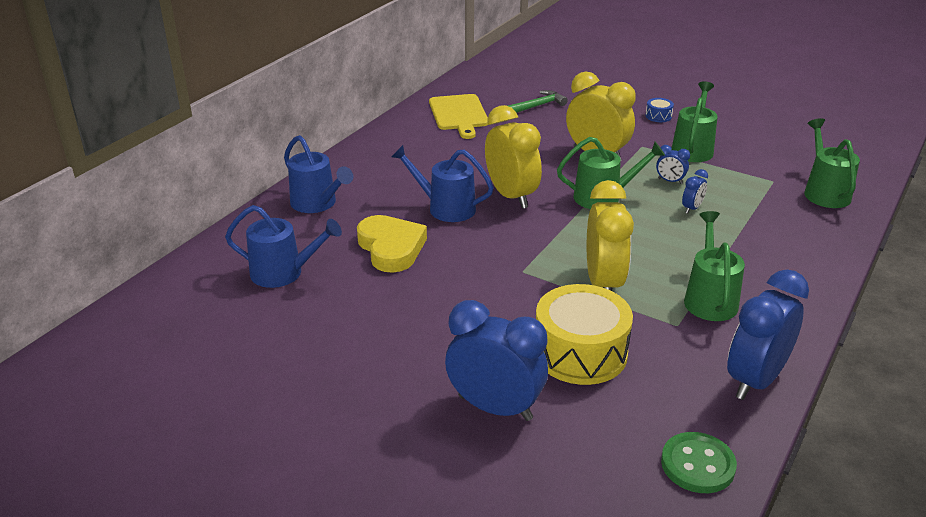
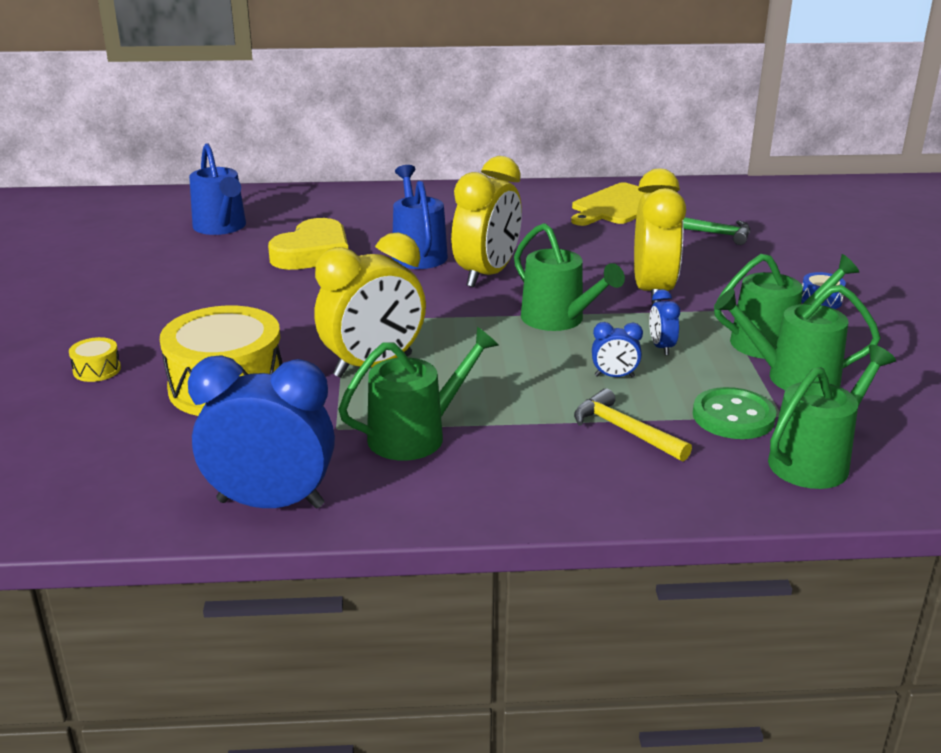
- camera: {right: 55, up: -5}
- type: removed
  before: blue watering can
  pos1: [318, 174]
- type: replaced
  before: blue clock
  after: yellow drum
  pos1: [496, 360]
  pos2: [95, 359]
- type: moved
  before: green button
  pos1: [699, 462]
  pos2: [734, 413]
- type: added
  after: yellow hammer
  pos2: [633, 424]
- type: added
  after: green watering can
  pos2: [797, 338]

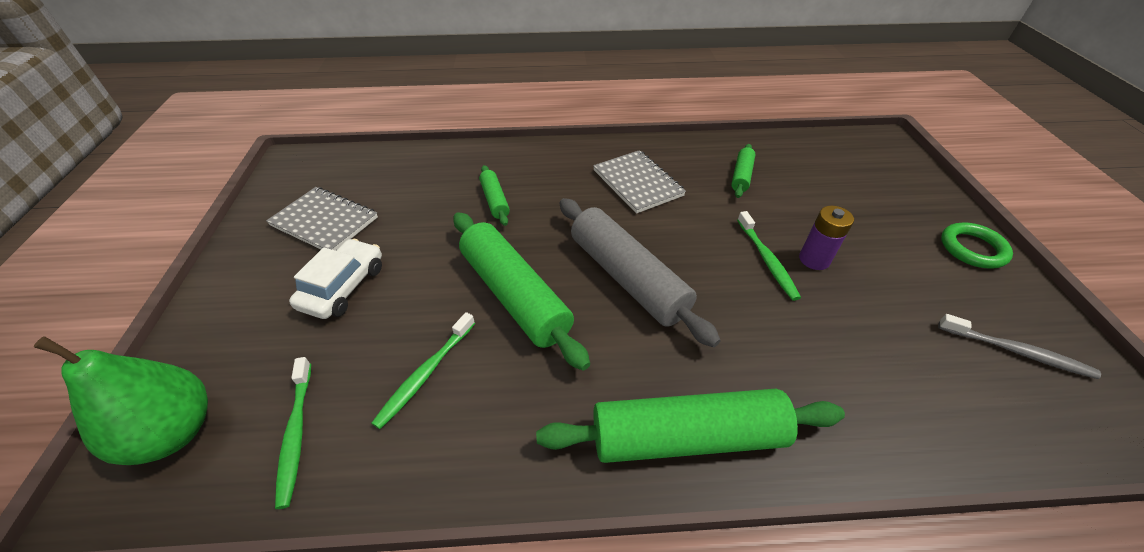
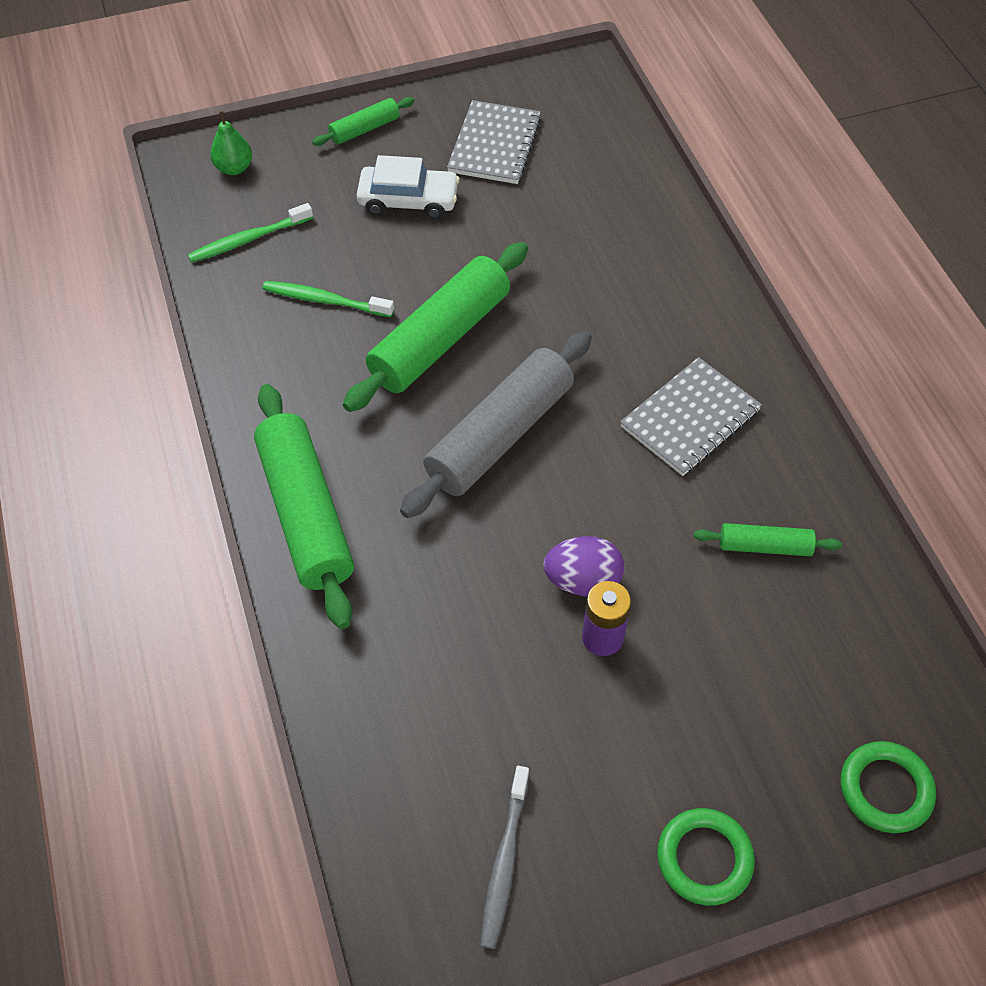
- camera: {right: 75, up: 10}
- type: resized
  before: green pear
  pos1: [120, 400]
  pos2: [231, 143]
  scale: 0.53
- type: moved
  before: green rolling pin
  pos1: [494, 195]
  pos2: [363, 121]
- type: replaced
  before: green toothbrush
  after: purple egg
  pos1: [769, 256]
  pos2: [583, 566]
- type: added
  after: green ring
  pos2: [888, 787]

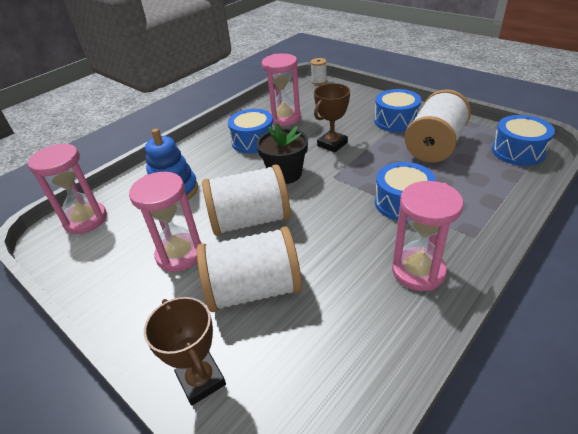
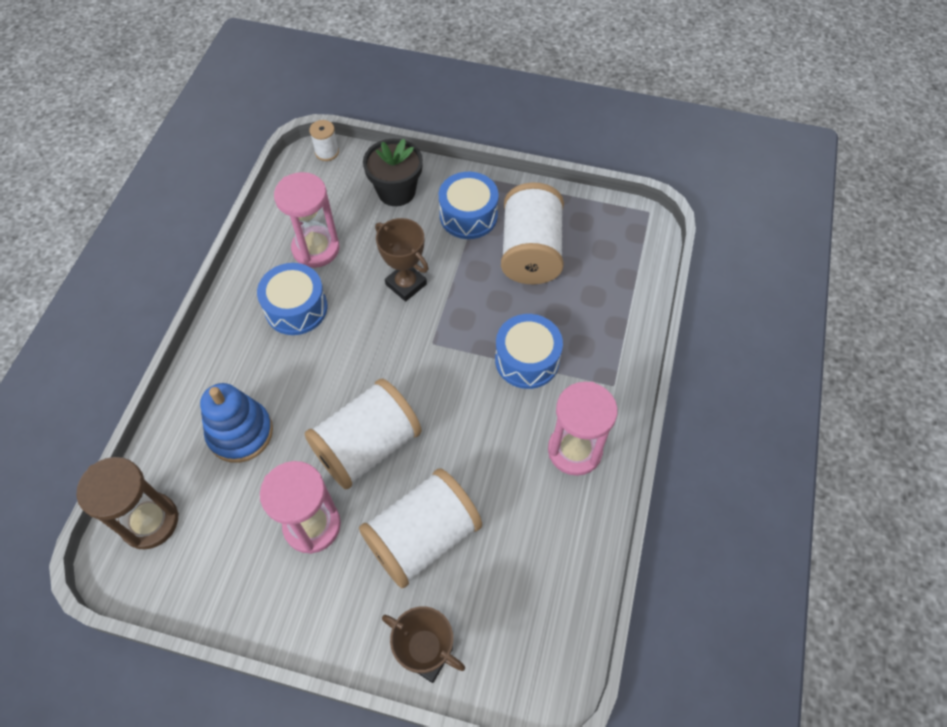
- camera: {right: -30, up: 20}
- type: recoloured
  before: pink hourglass
  after: brown hourglass
  pos1: [67, 189]
  pos2: [128, 503]
- type: moved
  before: black flower pot
  pos1: [282, 153]
  pos2: [393, 172]
- type: turned
  before: brown trophy
  pos1: [332, 118]
  pos2: [402, 260]
  turn: -60
- type: removed
  before: blue drum
  pos1: [523, 140]

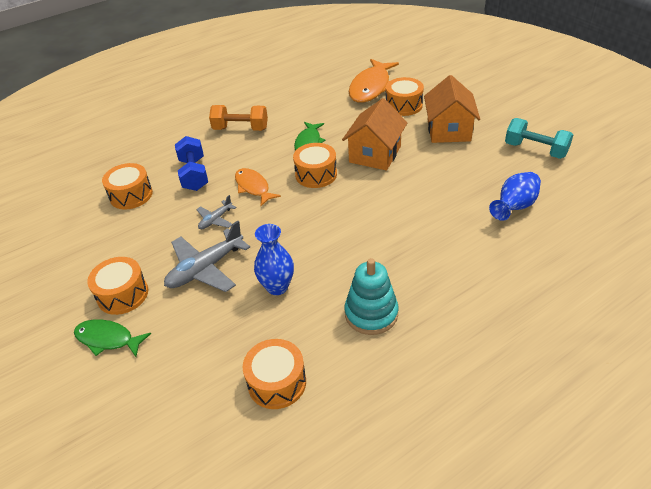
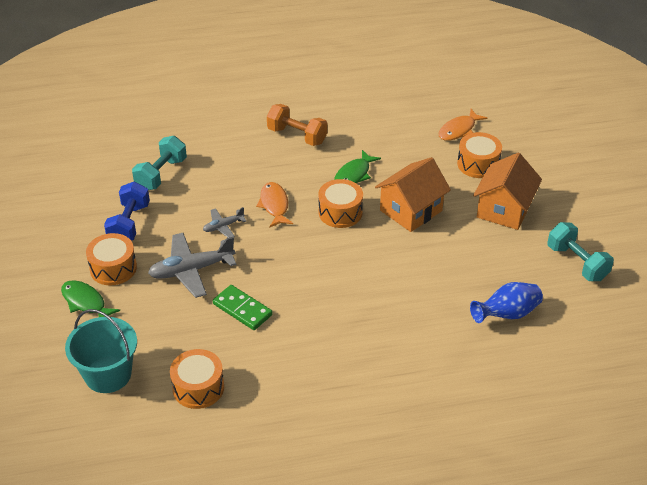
- camera: {right: 20, up: 0}
- type: replaced
  before: orange drum
  after: turquoise dumbbell
  pos1: [127, 186]
  pos2: [159, 163]
- type: moved
  before: blue dumbbell
  pos1: [191, 163]
  pos2: [127, 211]
- type: replaced
  before: blue vase
  after: green domino
  pos1: [274, 259]
  pos2: [243, 307]
- type: removed
  before: turquoise stacking toy
  pos1: [371, 296]
- type: resized
  before: orange fish
  pos1: [374, 81]
  pos2: [463, 125]
  scale: 0.61
- type: added
  after: turquoise bucket
  pos2: [101, 351]

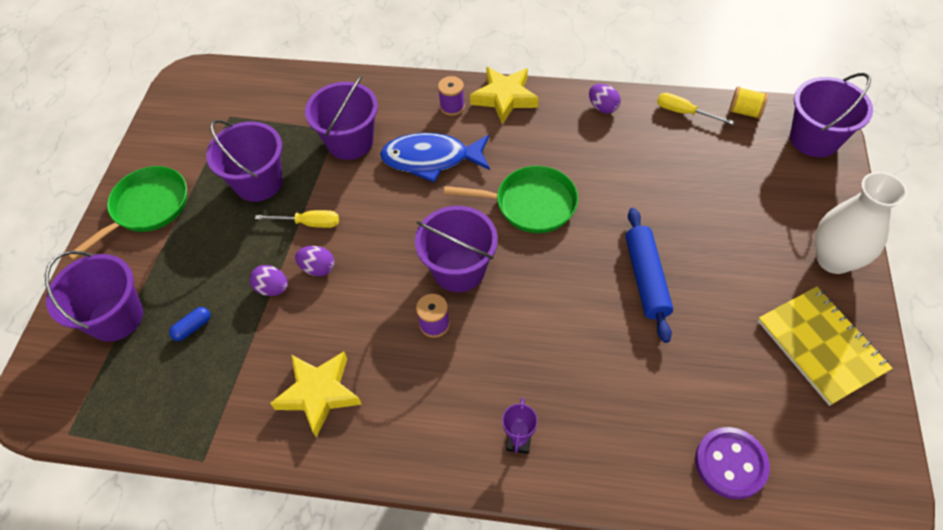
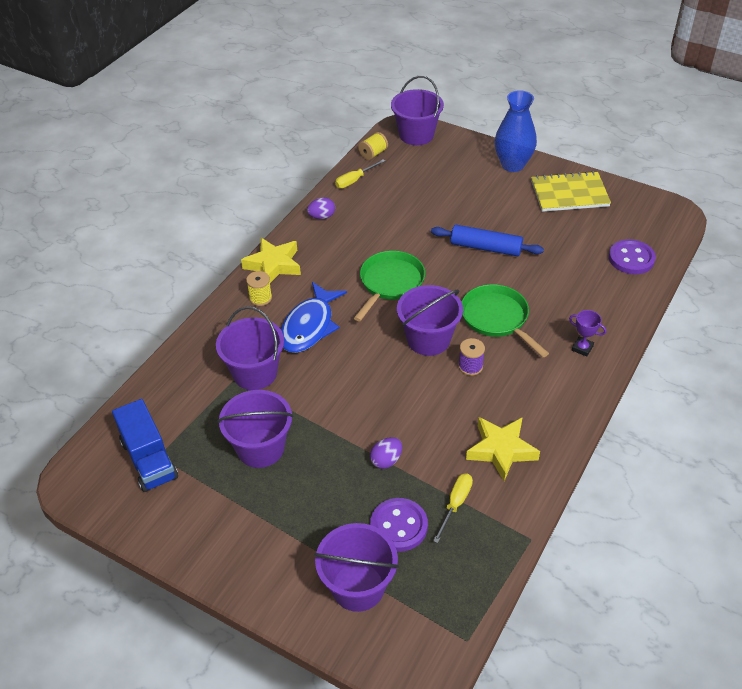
- camera: {right: -70, up: -10}
- type: moved
  before: green pan
  pos1: [127, 213]
  pos2: [505, 320]
- type: replaced
  before: blue capsule
  after: purple button
  pos1: [190, 324]
  pos2: [399, 525]
- type: moved
  before: yellow screwdriver
  pos1: [297, 219]
  pos2: [453, 508]
- type: removed
  before: purple egg
  pos1: [314, 261]
- type: recoloured
  before: purple spool
  after: yellow spool
  pos1: [451, 96]
  pos2: [259, 288]
- type: recoloured
  before: white vase
  after: blue vase
  pos1: [861, 223]
  pos2: [515, 131]
- type: added
  after: blue truck
  pos2: [145, 445]

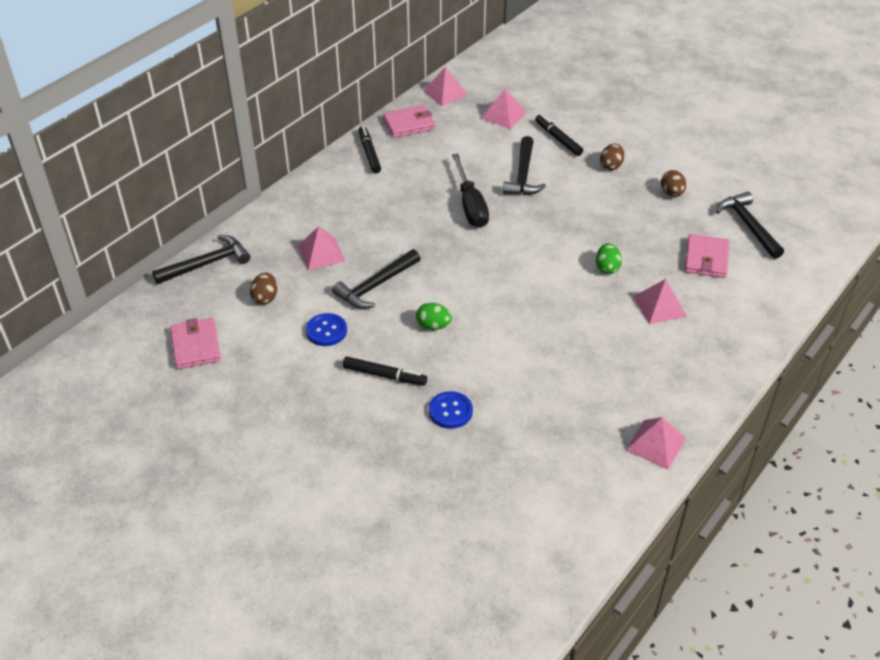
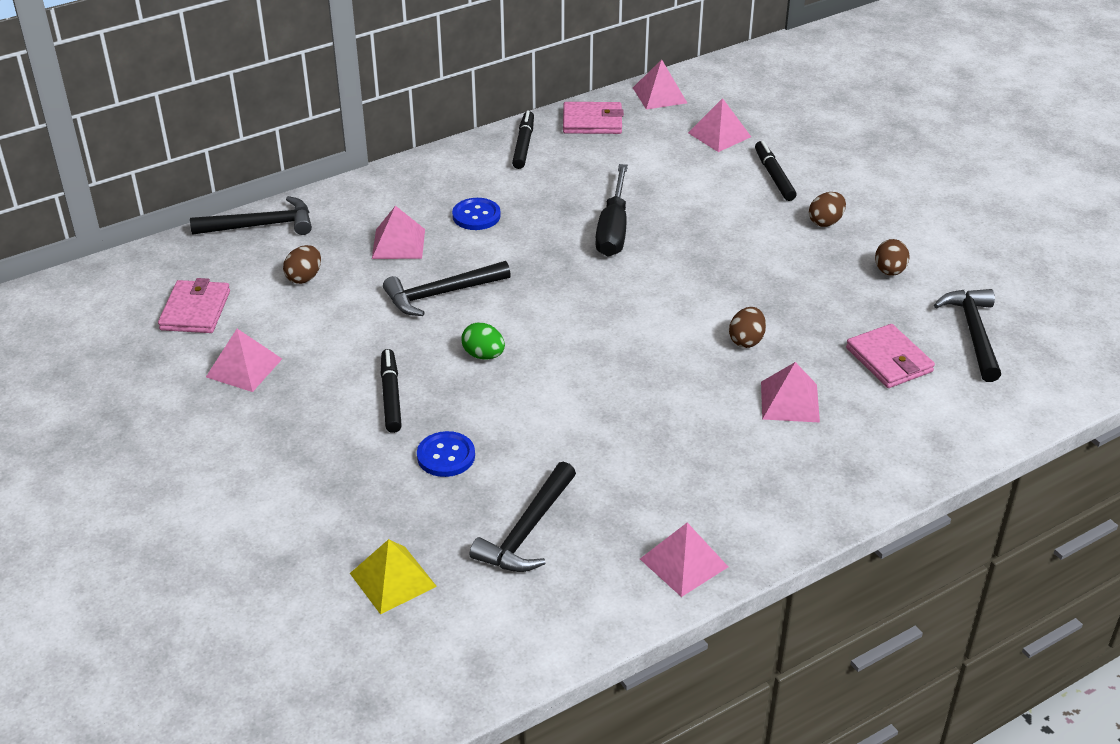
- camera: {right: 20, up: -5}
- type: moved
  before: blue button
  pos1: [326, 329]
  pos2: [476, 214]
- type: turned
  before: black marker
  pos1: [385, 371]
  pos2: [391, 391]
  turn: -135
- type: moved
  before: black hammer
  pos1: [524, 165]
  pos2: [522, 517]
- type: recoloured
  before: green egg
  after: brown egg
  pos1: [609, 258]
  pos2: [747, 327]
- type: turned
  before: pink wallet
  pos1: [707, 256]
  pos2: [890, 356]
  turn: -60
- type: added
  after: pink pyramid
  pos2: [244, 360]
- type: added
  after: yellow pyramid
  pos2: [393, 576]

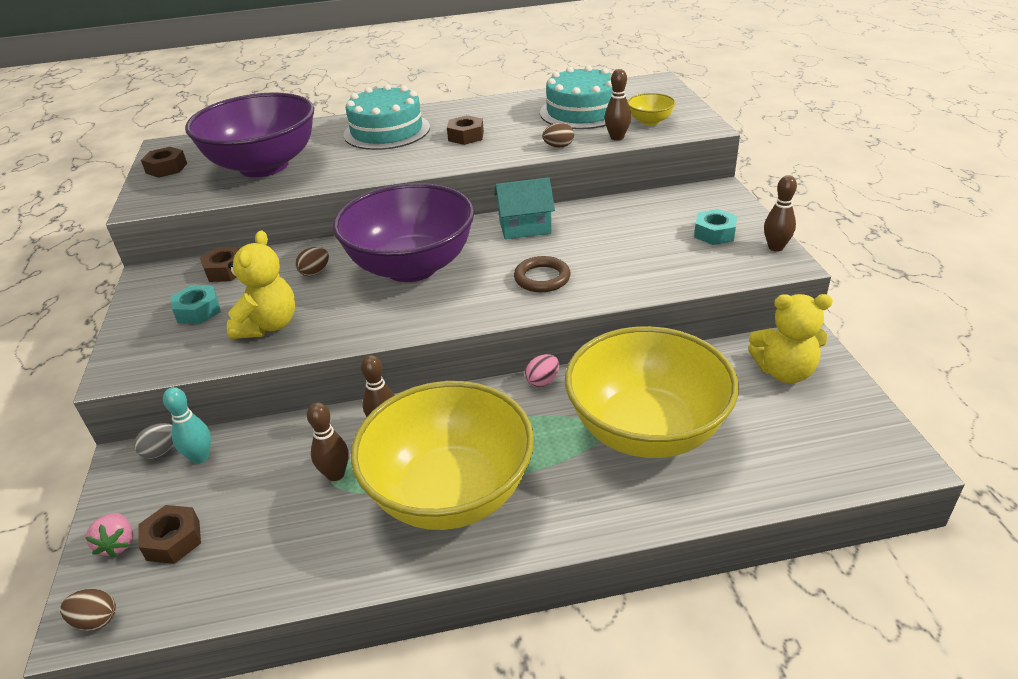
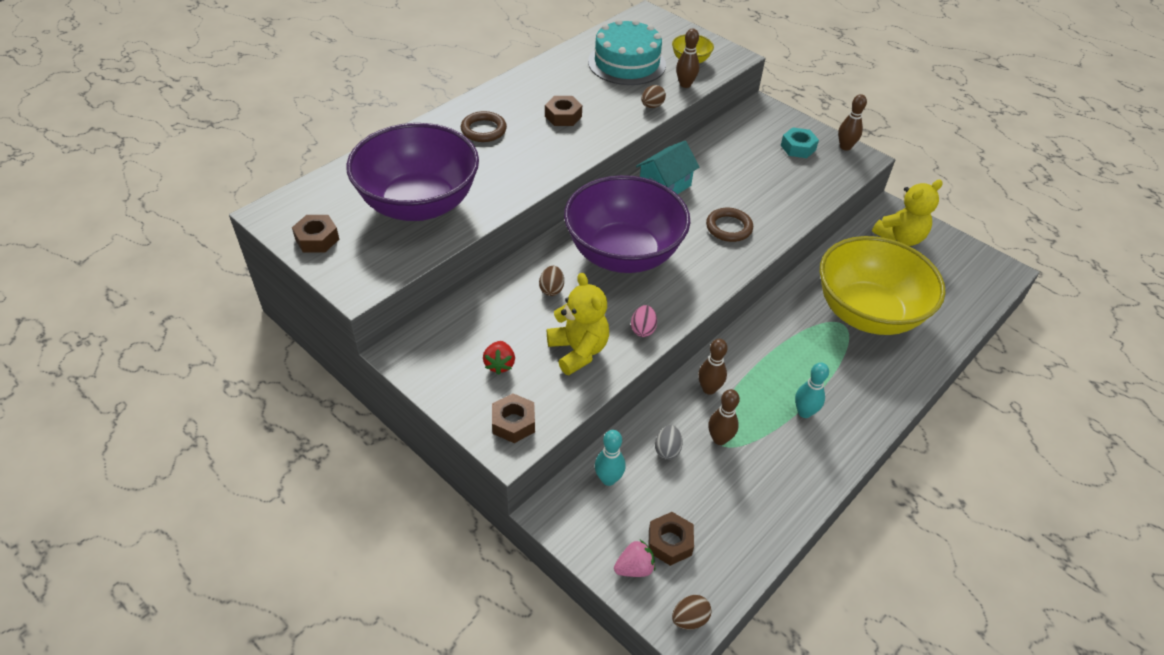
- camera: {right: -40, up: 10}
- type: turned
  before: pink strawberry
  pos1: [109, 535]
  pos2: [634, 558]
  turn: -60
- type: moved
  before: grey egg
  pos1: [153, 441]
  pos2: [669, 442]
- type: replaced
  before: turquoise nut
  after: red strawberry
  pos1: [196, 304]
  pos2: [499, 358]
- type: moved
  before: brown nut
  pos1: [219, 264]
  pos2: [513, 418]
- type: replaced
  before: turquoise cake
  after: brown ring
  pos1: [387, 117]
  pos2: [484, 126]
- type: replaced
  before: yellow bowl
  after: turquoise bowling pin
  pos1: [442, 455]
  pos2: [812, 390]
- type: moved
  before: pink egg
  pos1: [542, 370]
  pos2: [644, 321]

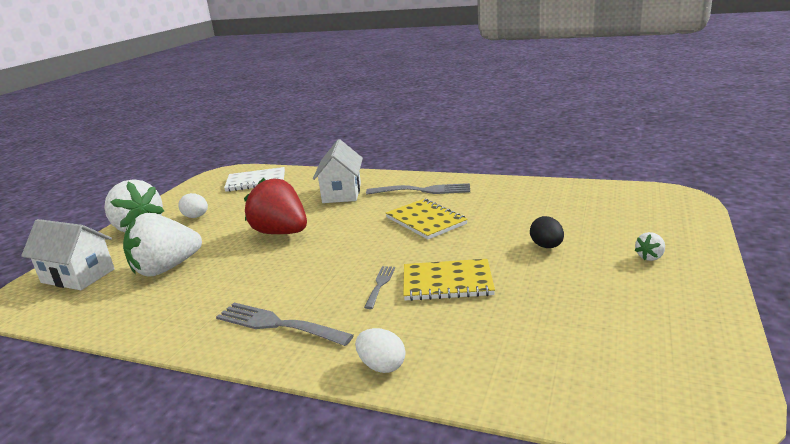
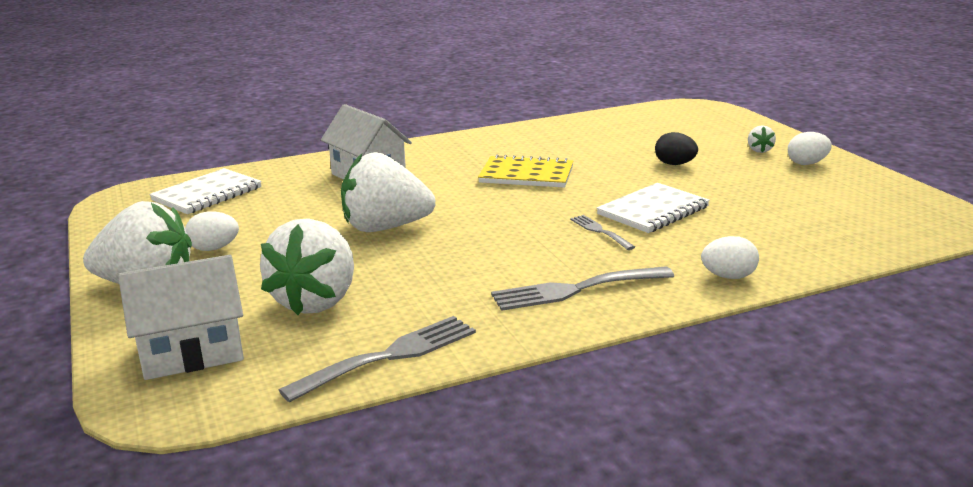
- camera: {right: -45, up: 0}
- type: recoloured
  before: red strawberry
  after: white strawberry
  pos1: [275, 206]
  pos2: [388, 192]
- type: moved
  before: grey fork
  pos1: [418, 189]
  pos2: [377, 359]
- type: recoloured
  before: yellow notebook
  after: white notebook
  pos1: [449, 280]
  pos2: [653, 208]
- type: added
  after: white egg
  pos2: [810, 148]

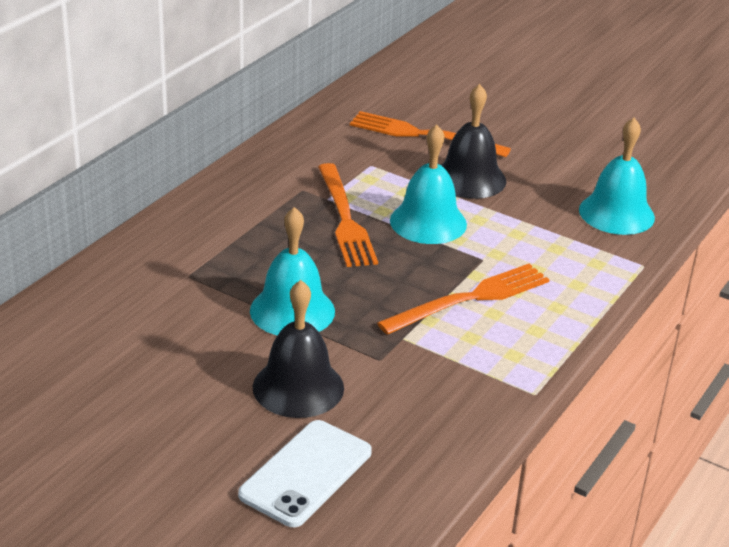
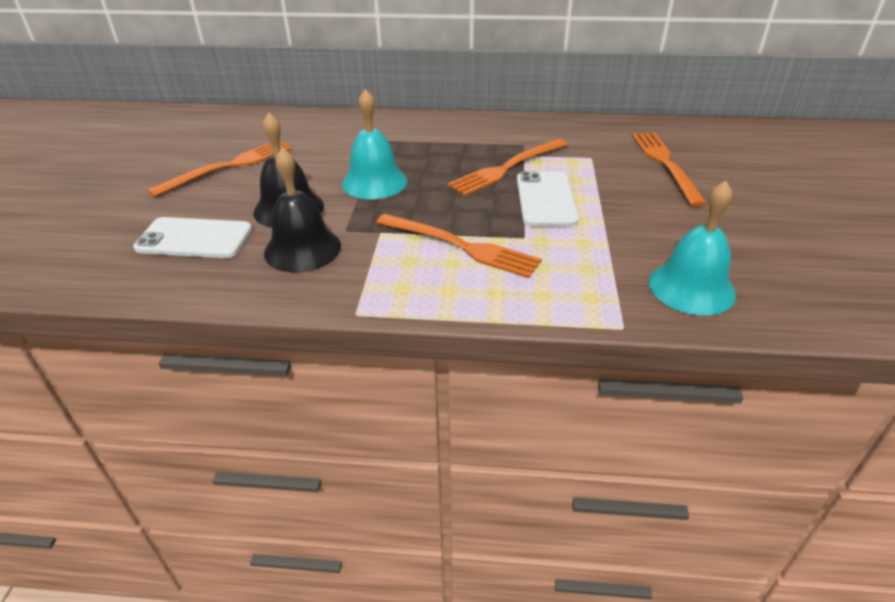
- camera: {right: 65, up: 5}
- type: replaced
  before: turquoise bell
  after: white phone
  pos1: [428, 184]
  pos2: [548, 198]
- type: moved
  before: black bell
  pos1: [473, 141]
  pos2: [302, 210]
- type: added
  after: orange fork
  pos2: [219, 169]

